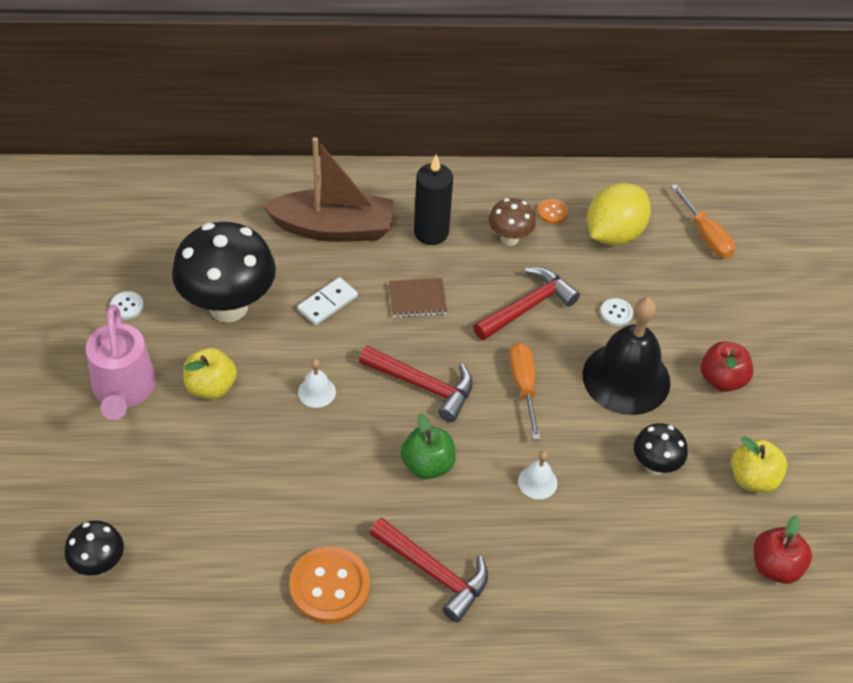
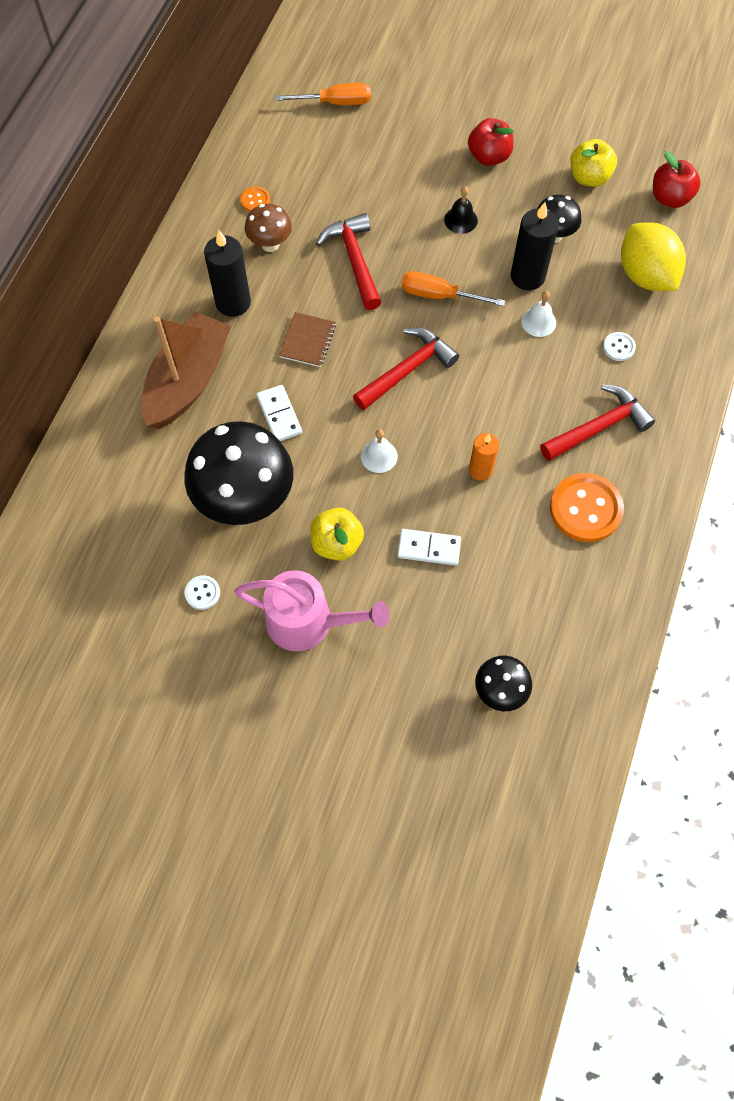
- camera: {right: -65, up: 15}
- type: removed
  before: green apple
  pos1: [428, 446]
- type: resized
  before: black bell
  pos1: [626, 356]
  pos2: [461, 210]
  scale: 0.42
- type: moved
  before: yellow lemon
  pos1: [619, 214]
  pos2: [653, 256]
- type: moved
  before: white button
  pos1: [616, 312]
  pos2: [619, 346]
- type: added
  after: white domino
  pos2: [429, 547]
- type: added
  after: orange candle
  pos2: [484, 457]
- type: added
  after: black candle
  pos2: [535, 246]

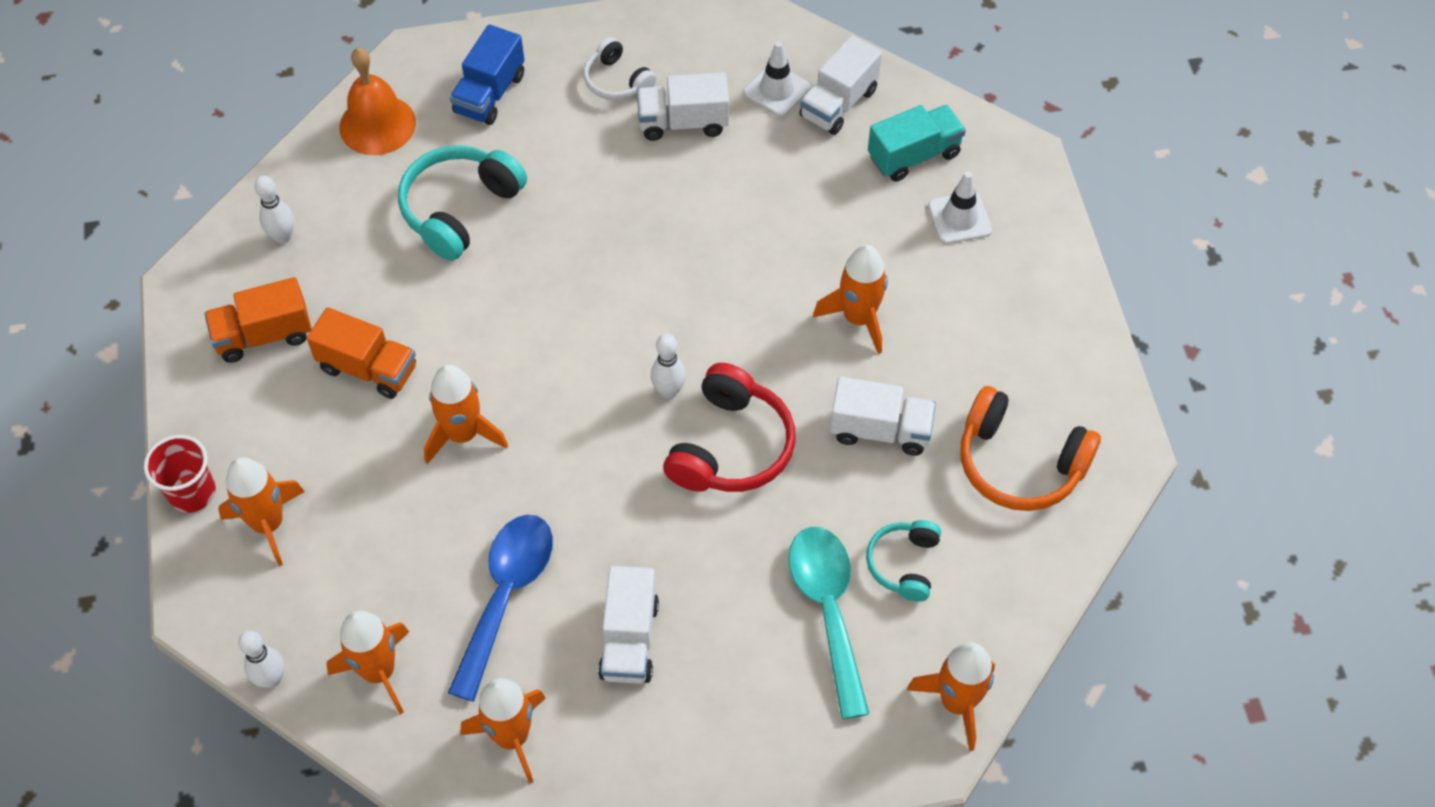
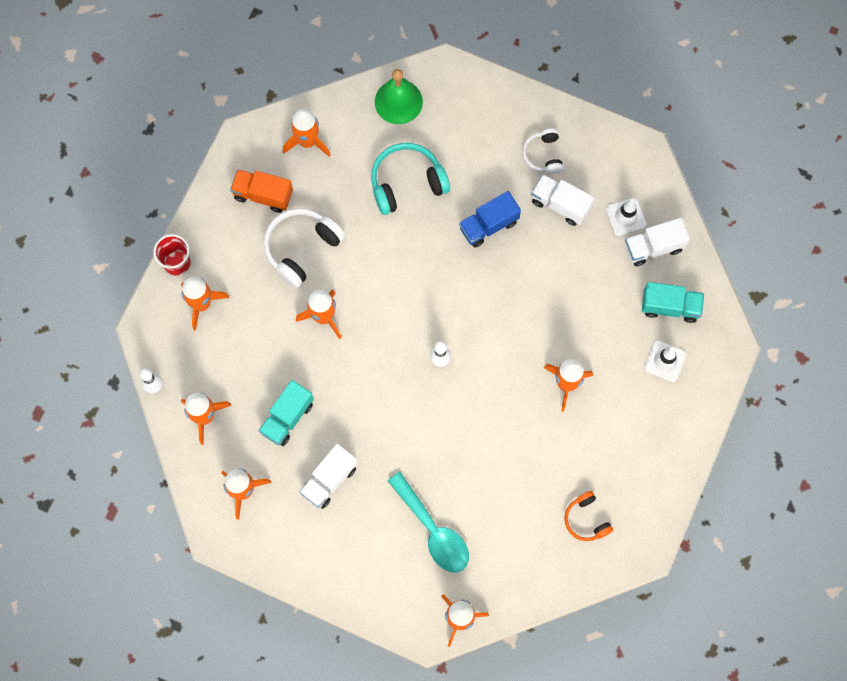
- camera: {right: 35, up: 15}
- type: replaced
  before: white bowling pin
  after: orange rocket
  pos1: [274, 209]
  pos2: [306, 133]
- type: replaced
  before: orange truck
  after: white headphones
  pos1: [361, 353]
  pos2: [304, 248]
- type: recoloured
  before: orange bell
  after: green bell
  pos1: [377, 101]
  pos2: [399, 96]
- type: replaced
  before: blue spoon
  after: turquoise truck
  pos1: [500, 608]
  pos2: [286, 413]
- type: moved
  before: blue truck
  pos1: [487, 74]
  pos2: [490, 219]
- type: removed
  before: red headphones
  pos1: [729, 427]
- type: turned
  before: turquoise spoon
  pos1: [828, 623]
  pos2: [428, 522]
  turn: 120
- type: removed
  before: white truck
  pos1: [883, 416]
- type: removed
  before: turquoise headphones
  pos1: [903, 561]
- type: resized
  before: orange headphones
  pos1: [1030, 448]
  pos2: [588, 516]
  scale: 0.59

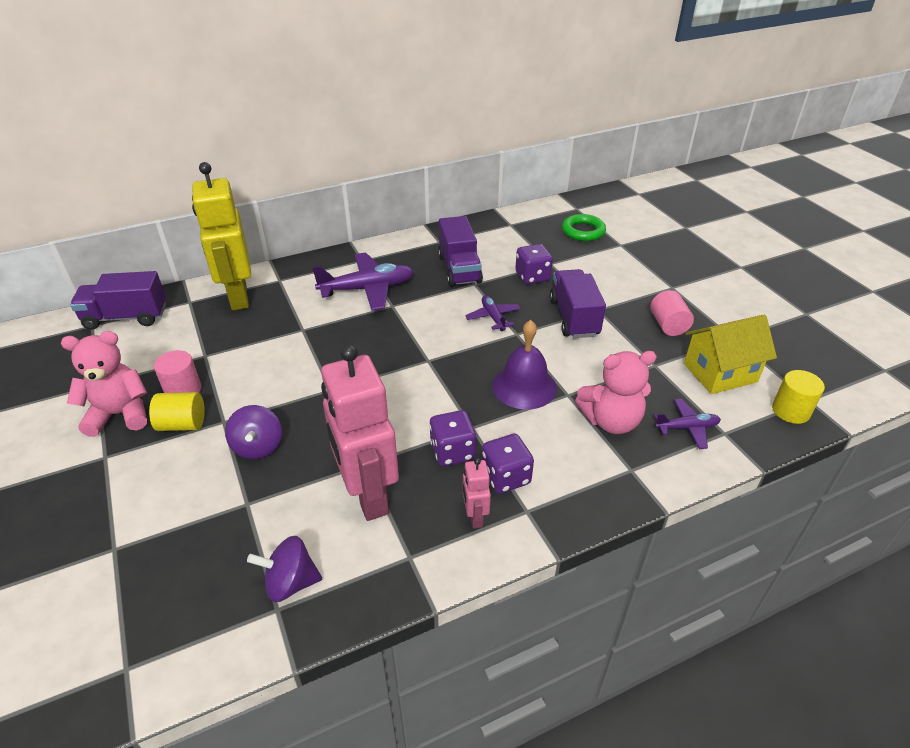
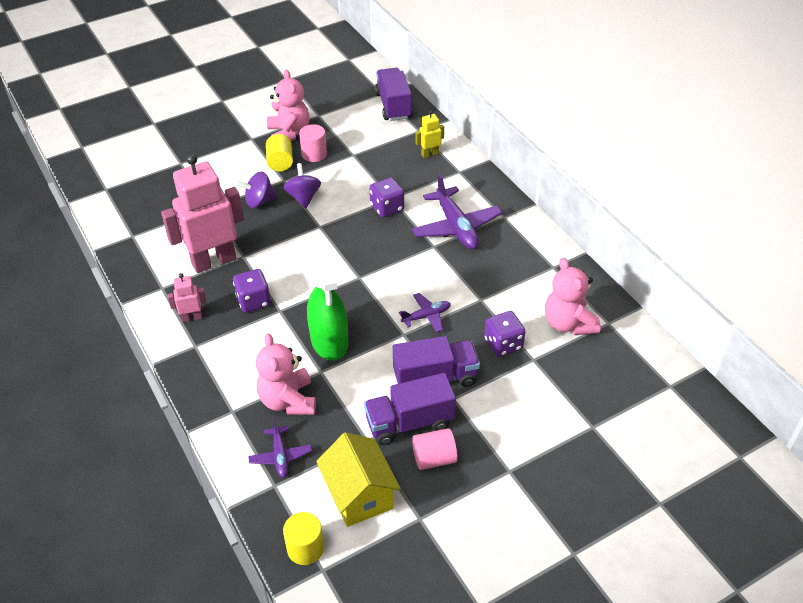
- camera: {right: 85, up: 5}
- type: resized
  before: yellow robot
  pos1: [221, 236]
  pos2: [429, 134]
  scale: 0.44
- type: moved
  before: purple spinning top
  pos1: [284, 569]
  pos2: [302, 186]
- type: moved
  before: purple truck
  pos1: [460, 251]
  pos2: [410, 409]
- type: moved
  before: purple dice
  pos1: [508, 463]
  pos2: [387, 197]
- type: replaced
  before: purple bell
  after: green spray bottle
  pos1: [524, 365]
  pos2: [327, 307]
- type: removed
  before: green ring
  pos1: [584, 227]
- type: added
  after: pink teddy bear
  pos2: [573, 296]

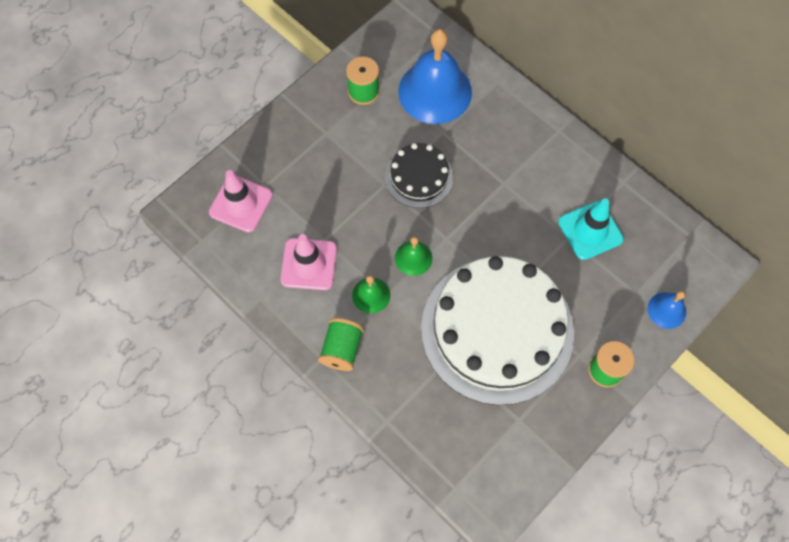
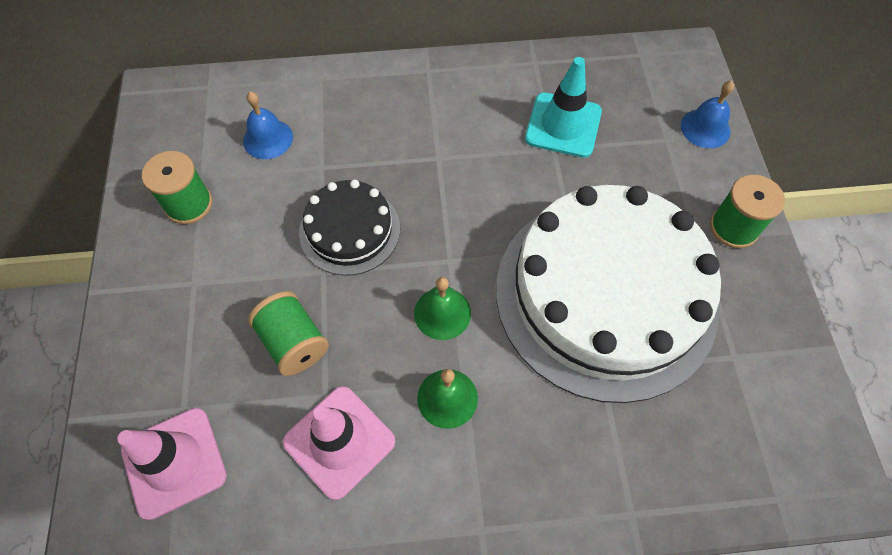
- camera: {right: -50, up: -5}
- type: moved
  before: green spool
  pos1: [341, 344]
  pos2: [288, 333]
- type: resized
  before: blue bell
  pos1: [435, 76]
  pos2: [268, 125]
  scale: 0.47

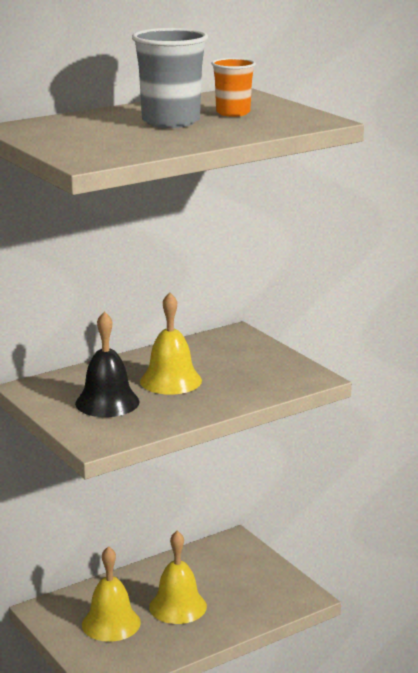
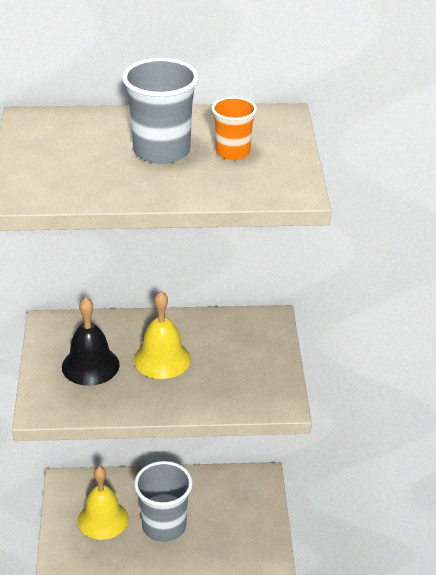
- camera: {right: 30, up: 15}
- type: replaced
  before: yellow bell
  after: grey cup
  pos1: [178, 577]
  pos2: [163, 501]

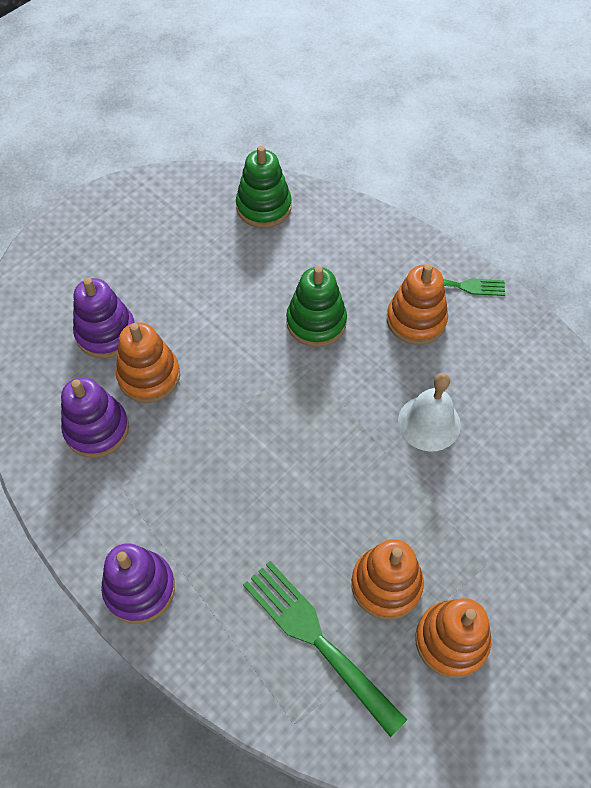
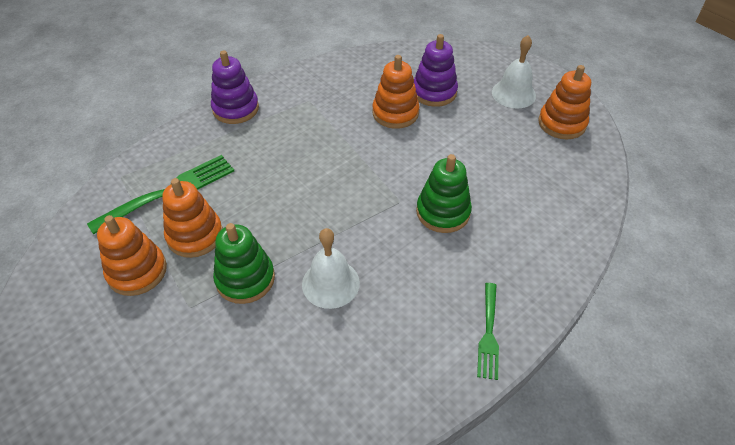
- camera: {right: 95, up: -10}
- type: removed
  before: purple stacking toy
  pos1: [95, 417]
- type: moved
  before: green stacking toy
  pos1: [264, 187]
  pos2: [244, 263]
- type: moved
  before: orange stacking toy
  pos1: [417, 304]
  pos2: [564, 102]
- type: added
  after: white bell
  pos2: [514, 71]

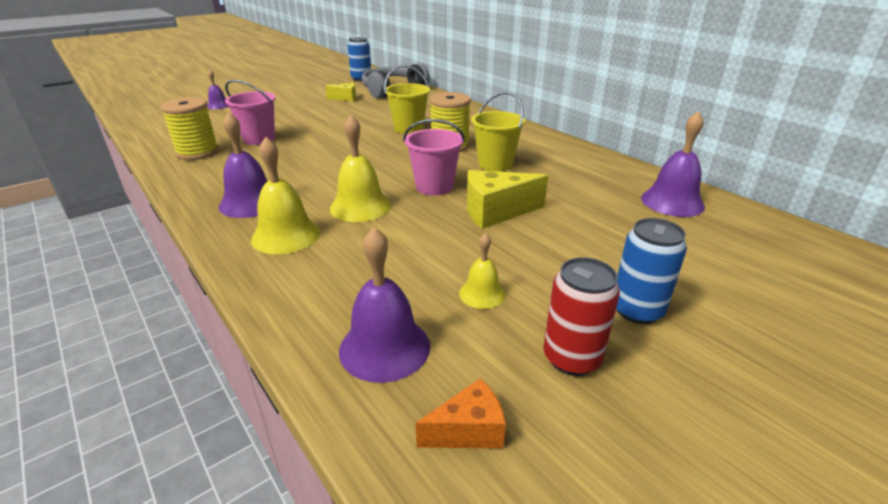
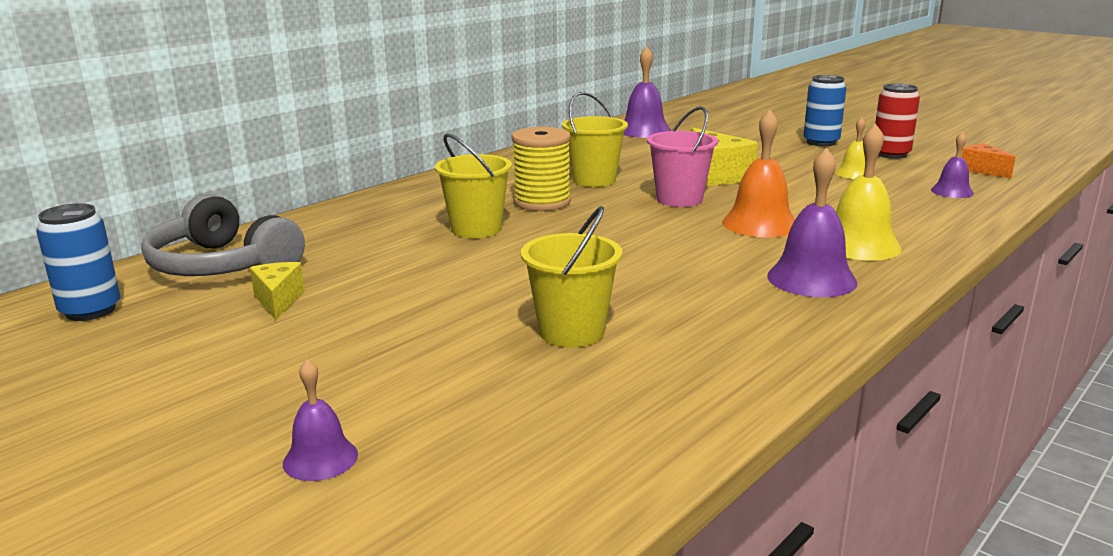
- camera: {right: -100, up: -10}
- type: removed
  before: yellow spool
  pos1: [189, 128]
- type: recoloured
  before: pink bucket
  after: yellow bucket
  pos1: [250, 112]
  pos2: [571, 276]
- type: recoloured
  before: yellow bell
  after: orange bell
  pos1: [360, 168]
  pos2: [758, 173]
- type: resized
  before: purple bell
  pos1: [384, 305]
  pos2: [952, 165]
  scale: 0.58

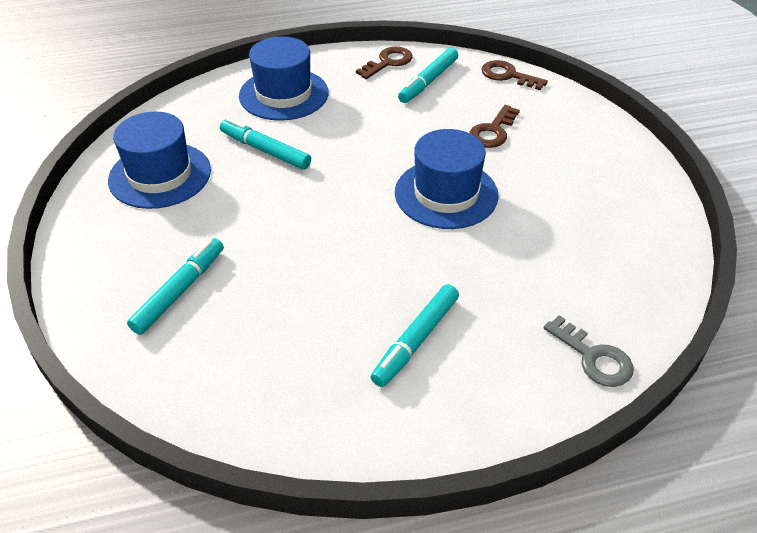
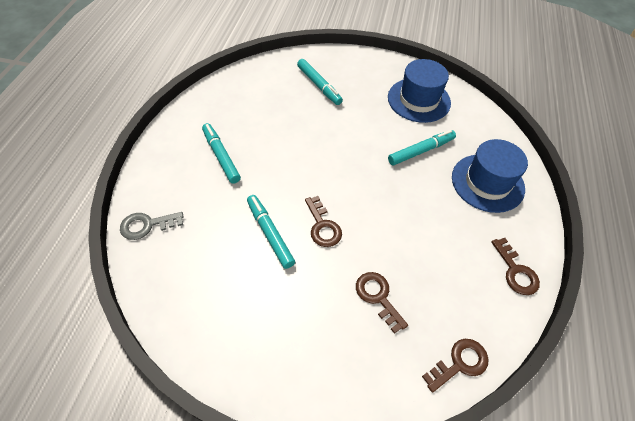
- camera: {right: 115, up: 10}
- type: replaced
  before: blue hat
  after: brown key
  pos1: [447, 179]
  pos2: [323, 221]
- type: moved
  before: turquoise marker
  pos1: [428, 75]
  pos2: [271, 232]

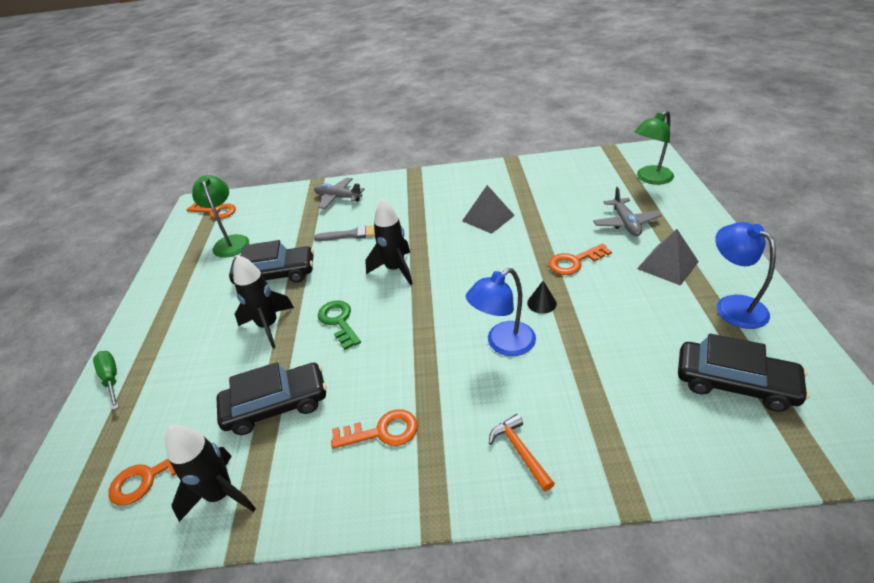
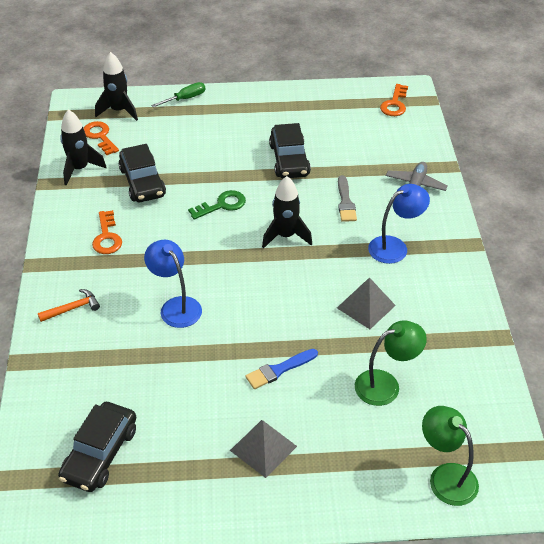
- camera: {right: 85, up: 5}
- type: moved
  before: green lamp
  pos1: [220, 216]
  pos2: [391, 363]
- type: moved
  before: black rocket
  pos1: [263, 301]
  pos2: [116, 86]
- type: removed
  before: black cone
  pos1: [542, 297]
- type: replaced
  before: orange key
  after: blue brush
  pos1: [580, 259]
  pos2: [281, 369]
- type: removed
  before: grey plane
  pos1: [627, 211]
- type: moved
  before: blue lamp
  pos1: [745, 275]
  pos2: [399, 224]

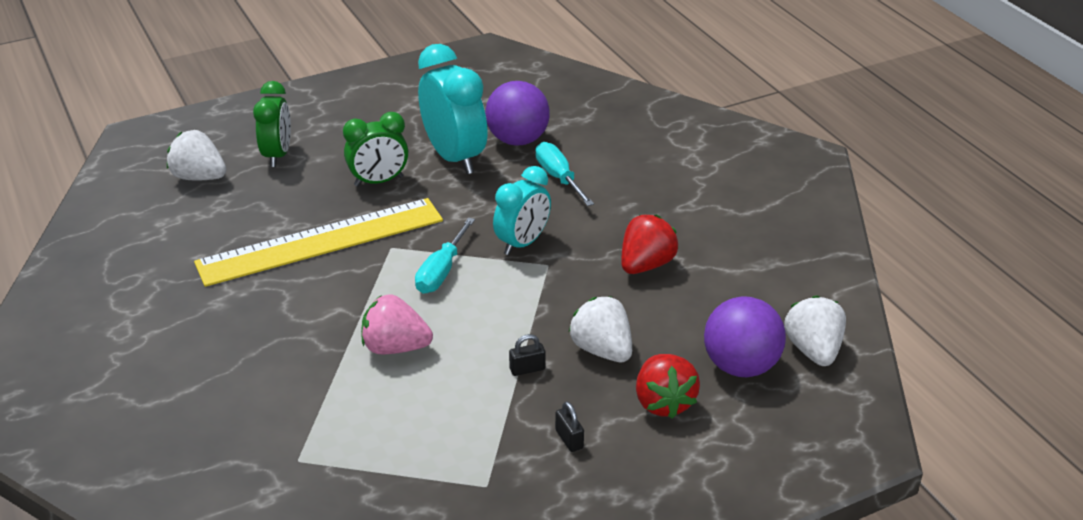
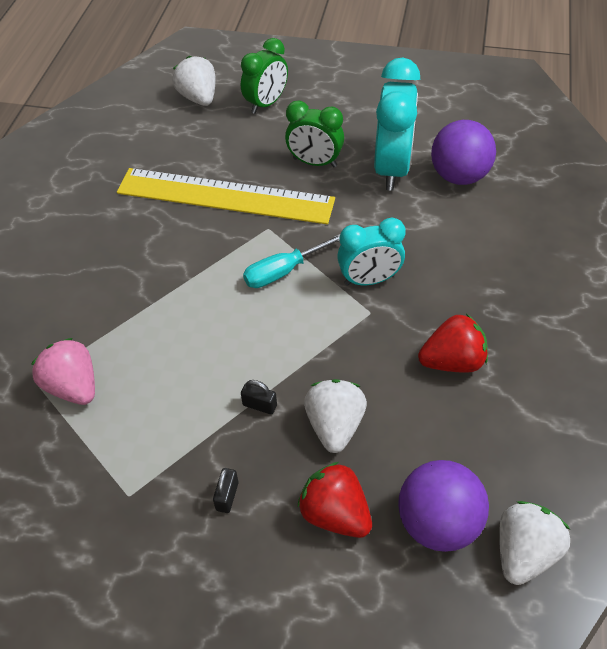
- camera: {right: 40, up: 15}
- type: moved
  before: pink strawberry
  pos1: [397, 325]
  pos2: [63, 371]
- type: removed
  before: turquoise screwdriver
  pos1: [565, 174]
- type: turned
  before: red strawberry
  pos1: [668, 386]
  pos2: [335, 500]
  turn: 105

